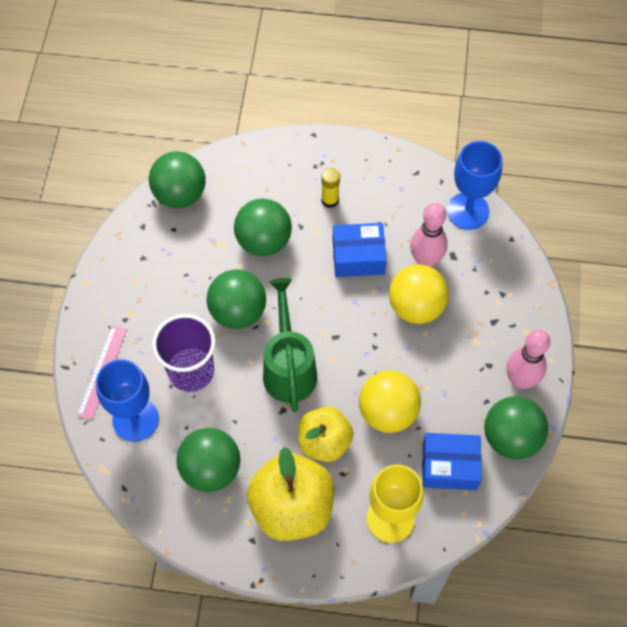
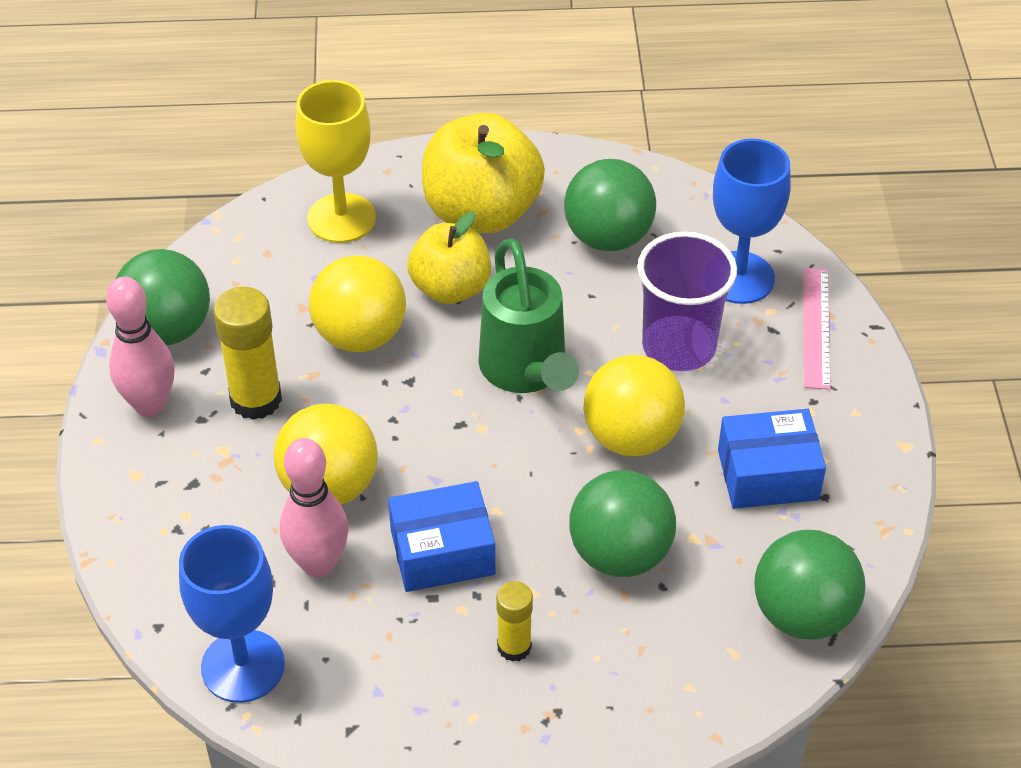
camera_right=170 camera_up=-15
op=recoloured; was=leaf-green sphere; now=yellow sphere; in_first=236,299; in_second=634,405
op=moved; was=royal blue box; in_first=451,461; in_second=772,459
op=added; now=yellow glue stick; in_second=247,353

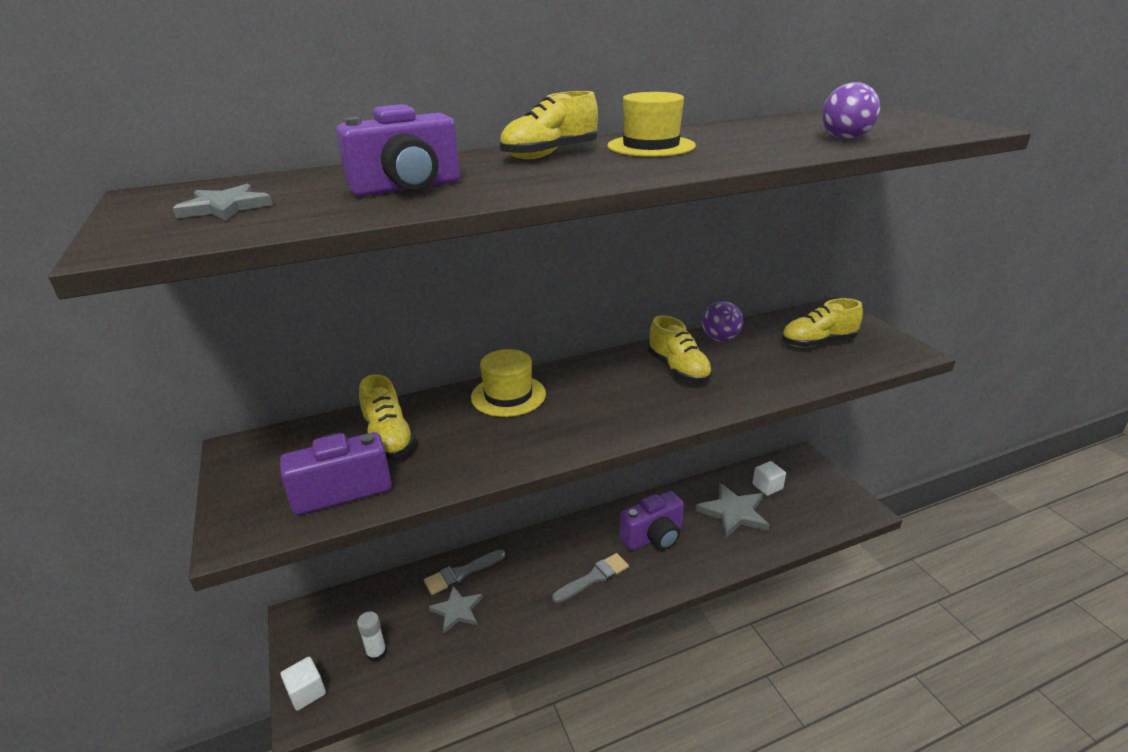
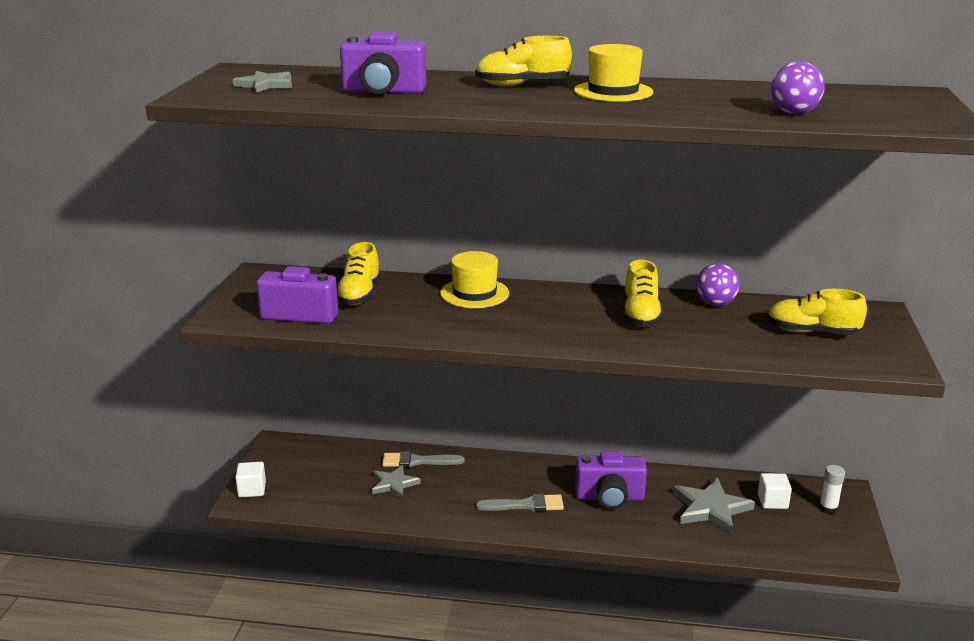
camera_right=30 camera_up=-5
op=moved; was=pure white glue stick; in_first=372,636; in_second=832,489

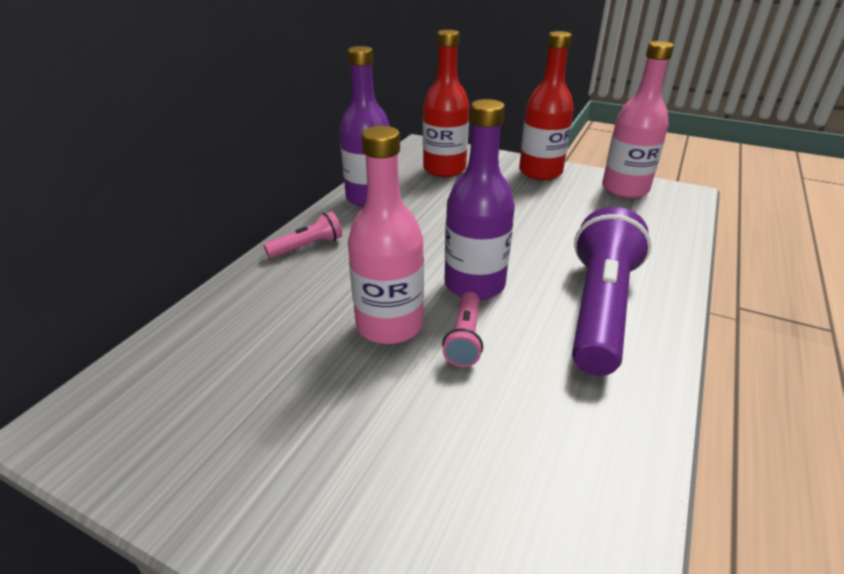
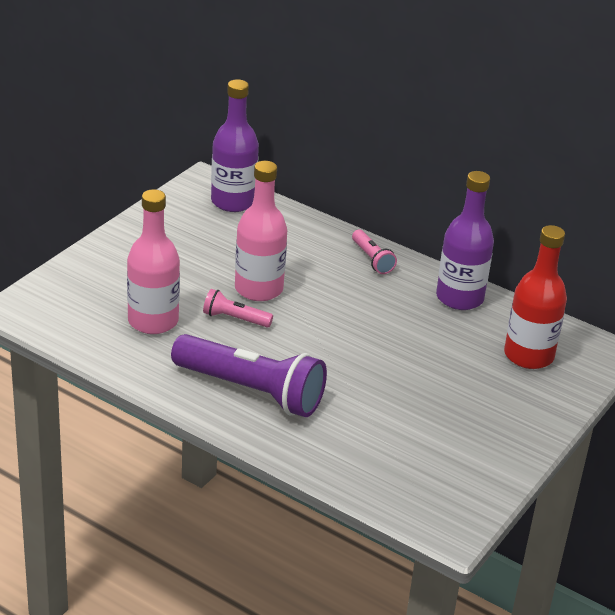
camera_right=95 camera_up=0
op=removed; was=red drink bottle; in_first=546,105
op=moved; was=rosy drink bottle; in_first=638,119; in_second=153,261
op=moved; was=royal purple drink bottle; in_first=479,199; in_second=235,145

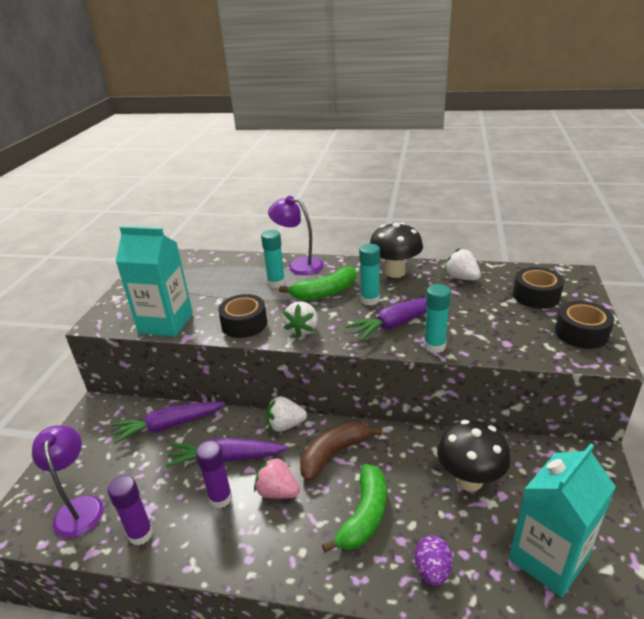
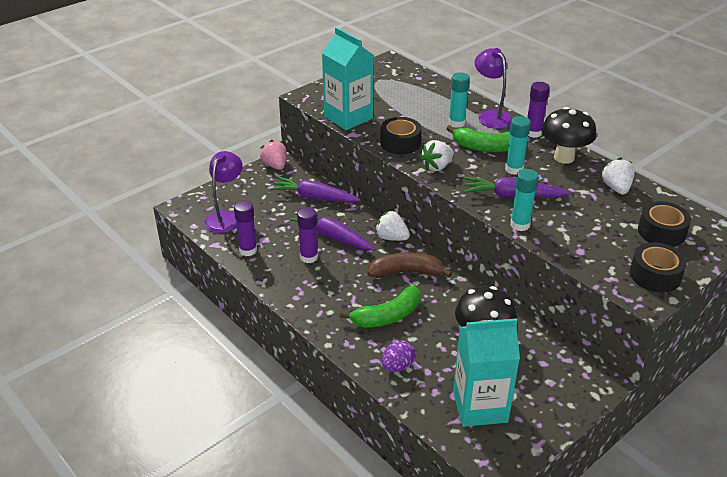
camera_right=35 camera_up=5
op=moved; was=rosy berry; in_first=277,477; in_second=273,155
op=added; now=royal purple glue stick; in_second=538,110

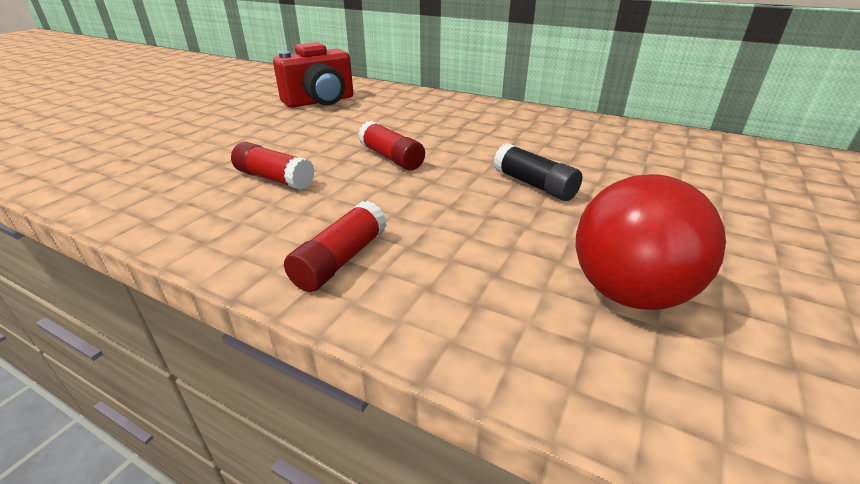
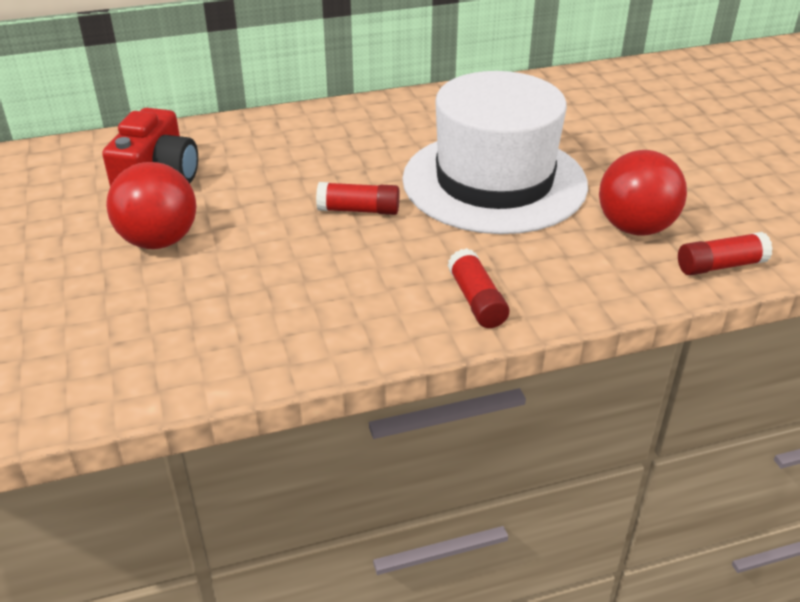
camera_right=-45 camera_up=5
op=moved; was=red glue stick; in_first=273,166; in_second=725,253
op=replaced; was=black glue stick; now=pure white hat; in_first=537,172; in_second=495,152
op=added; now=red sphere; in_second=151,205

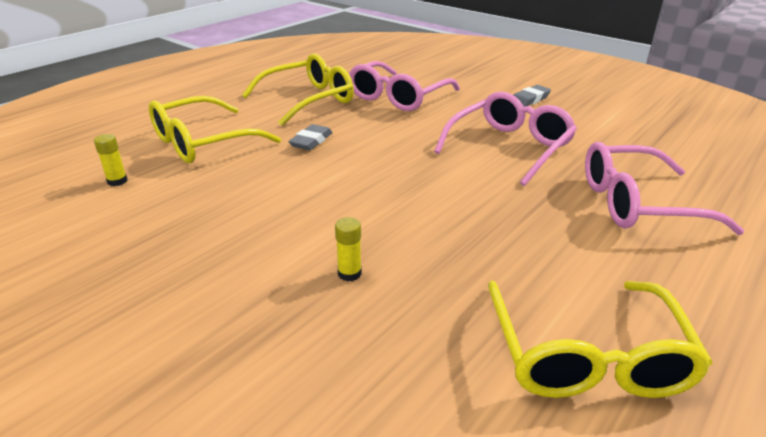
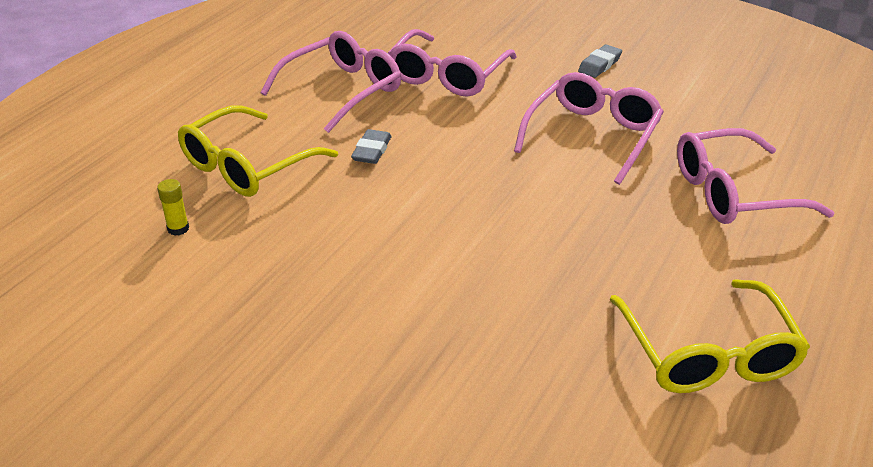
camera_right=-10 camera_up=5
op=recoloured; was=yellow spectacles; now=rosy spectacles; in_first=298,89; in_second=330,82
op=removed; was=yellow glue stick; in_first=348,249

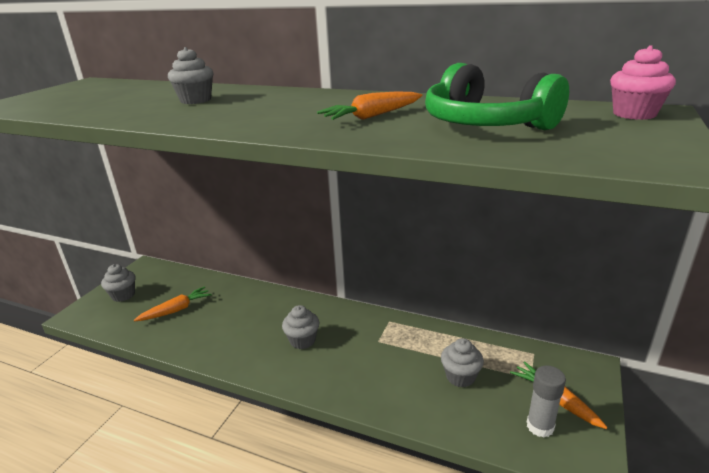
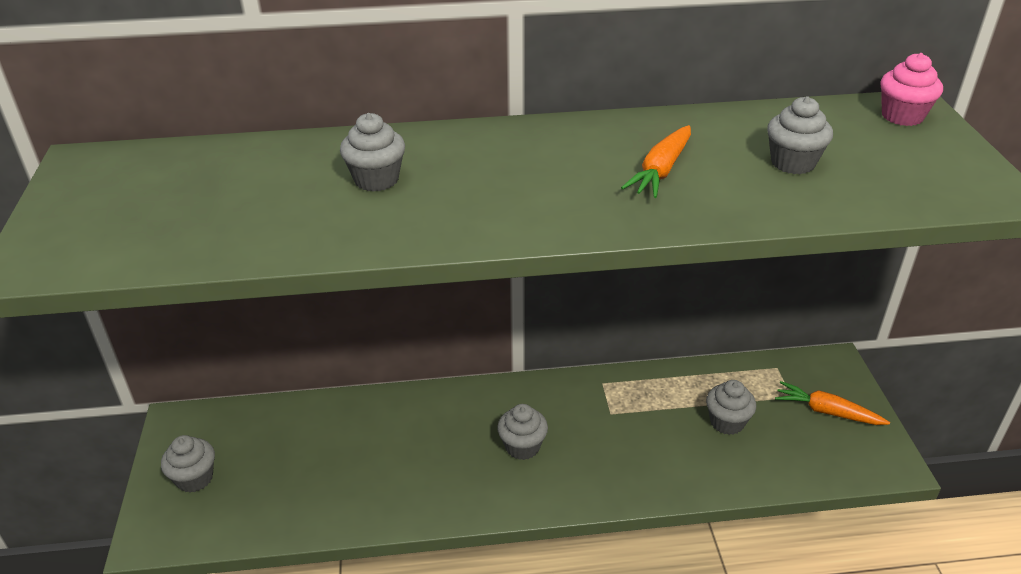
camera_right=-30 camera_up=10
op=replaced; was=leaf-green headset; now=grey muffin; in_first=497,96; in_second=800,135
op=removed; was=orange toy carrot; in_first=173,304
op=removed; was=grey glue stick; in_first=546,401

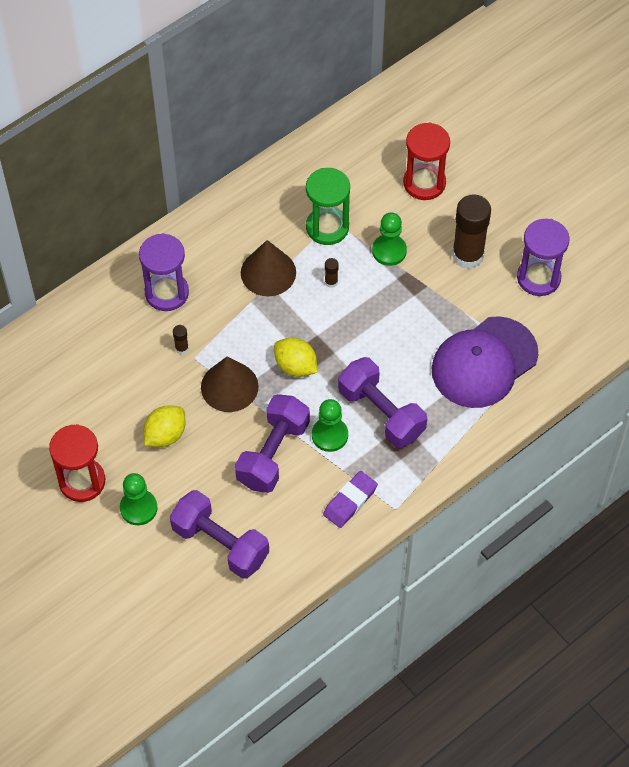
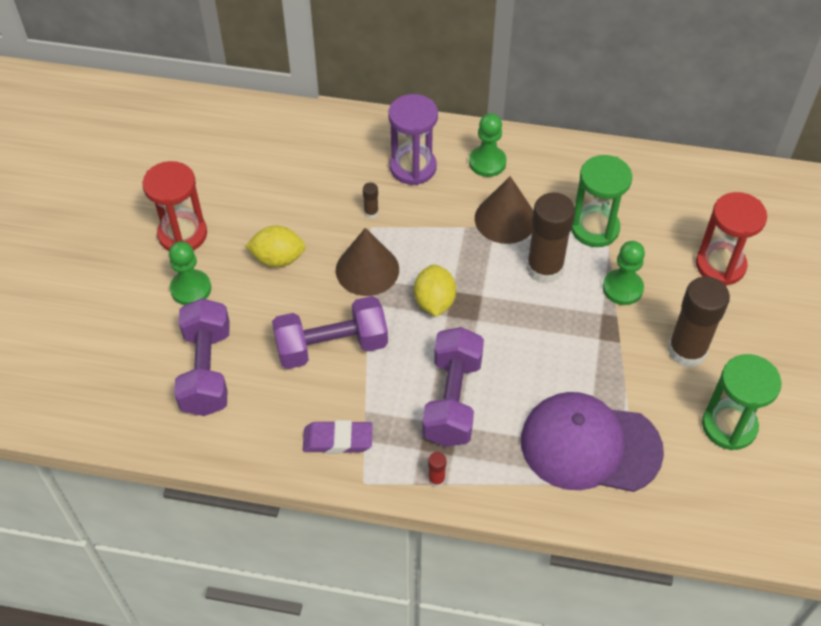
camera_right=50 camera_up=-5
op=recoloured; was=royal purple sand timer; now=leaf-green sand timer; in_first=543,257; in_second=741,402
op=resized; was=dark brown glue stick; in_first=332,273; in_second=550,238; ratio=2.45
op=moved; was=leaf-green chess pawn; in_first=330,425; in_second=487,145
op=added; now=red glue stick; in_second=437,470

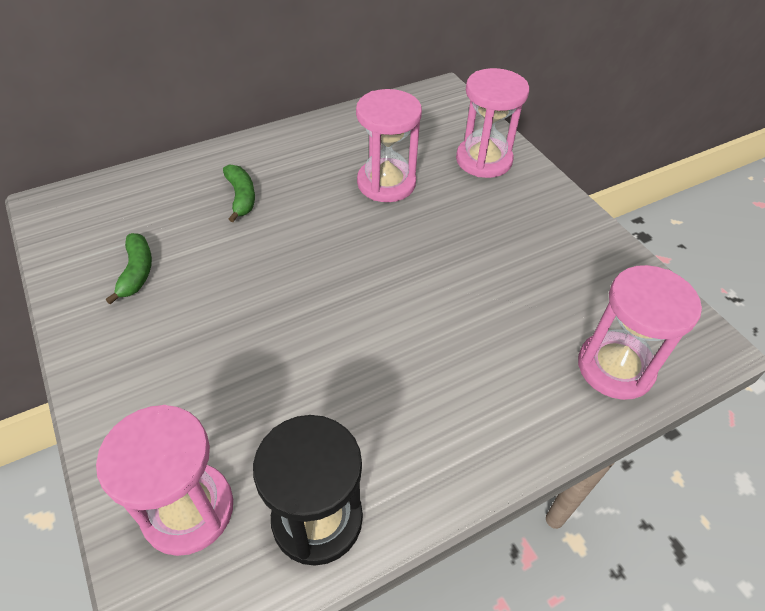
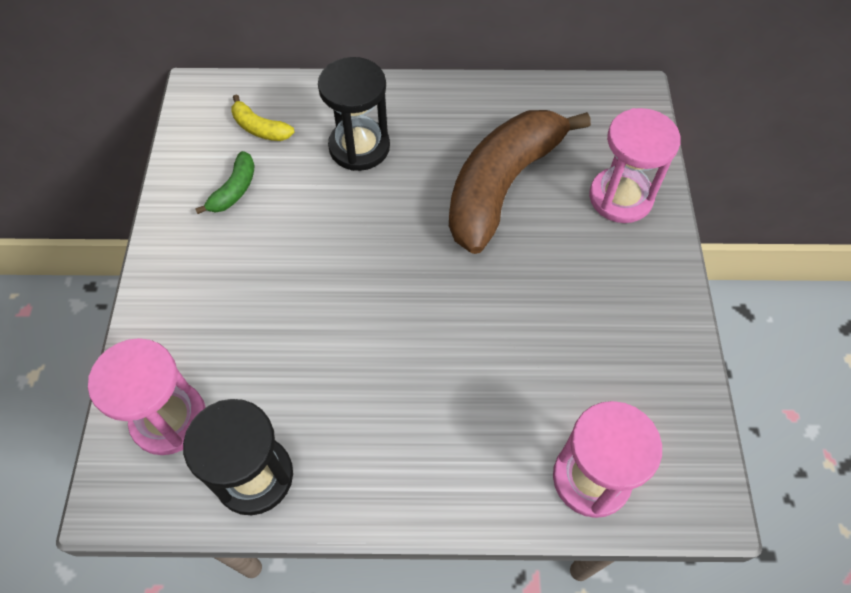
camera_right=30 camera_up=10
op=replaced; was=rosy sand timer; now=dark brown banana fruit; in_first=389,145; in_second=520,182
op=replaced; was=leaf-green banana fruit; now=black sand timer; in_first=239,193; in_second=354,114
op=added; now=yellow banana fruit; in_second=263,117

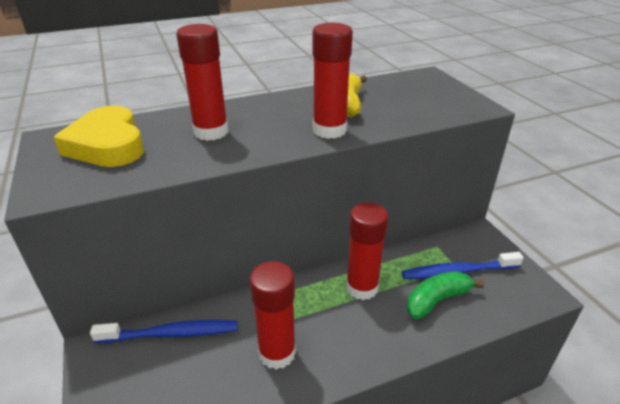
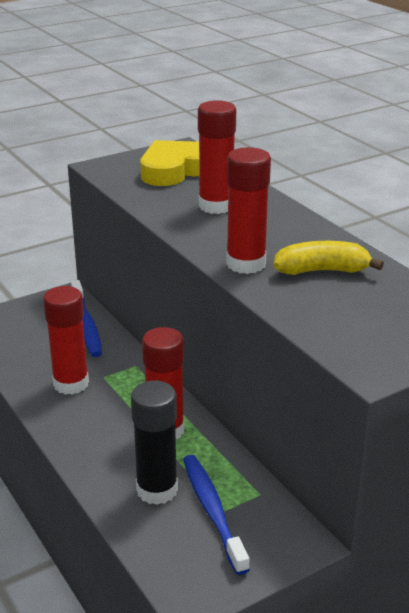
camera_right=80 camera_up=-5
op=replaced; was=leaf-green banana fruit; now=black glue stick; in_first=445,295; in_second=154,443

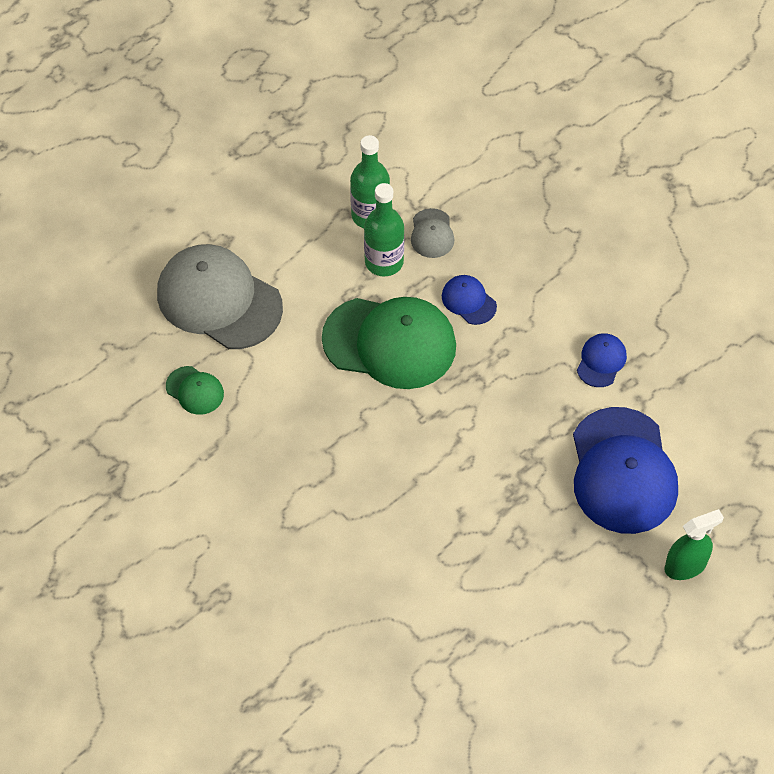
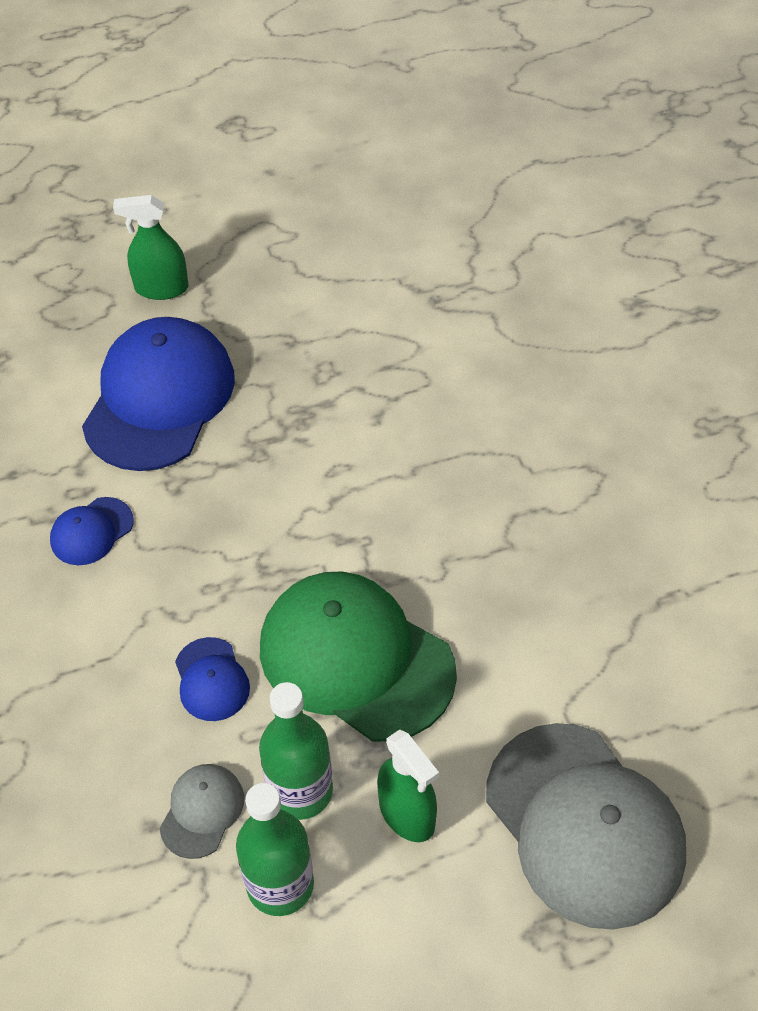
camera_right=-155 camera_up=-5
op=removed; was=leaf-green cap; in_first=195,390
op=added; now=leaf-green sprayer; in_second=408,785

